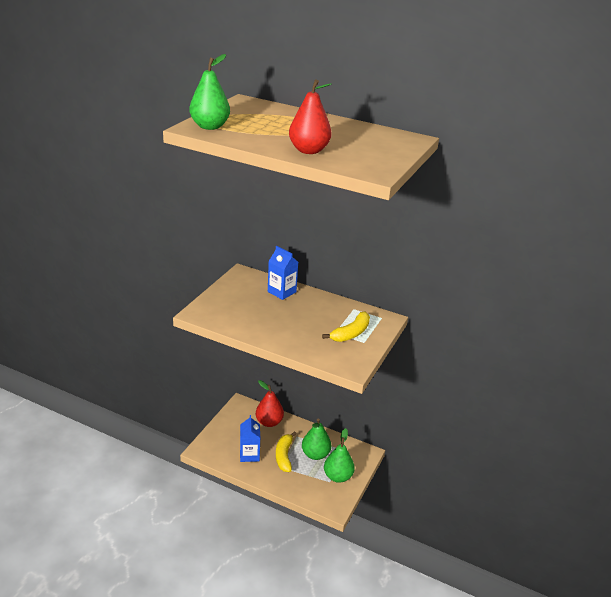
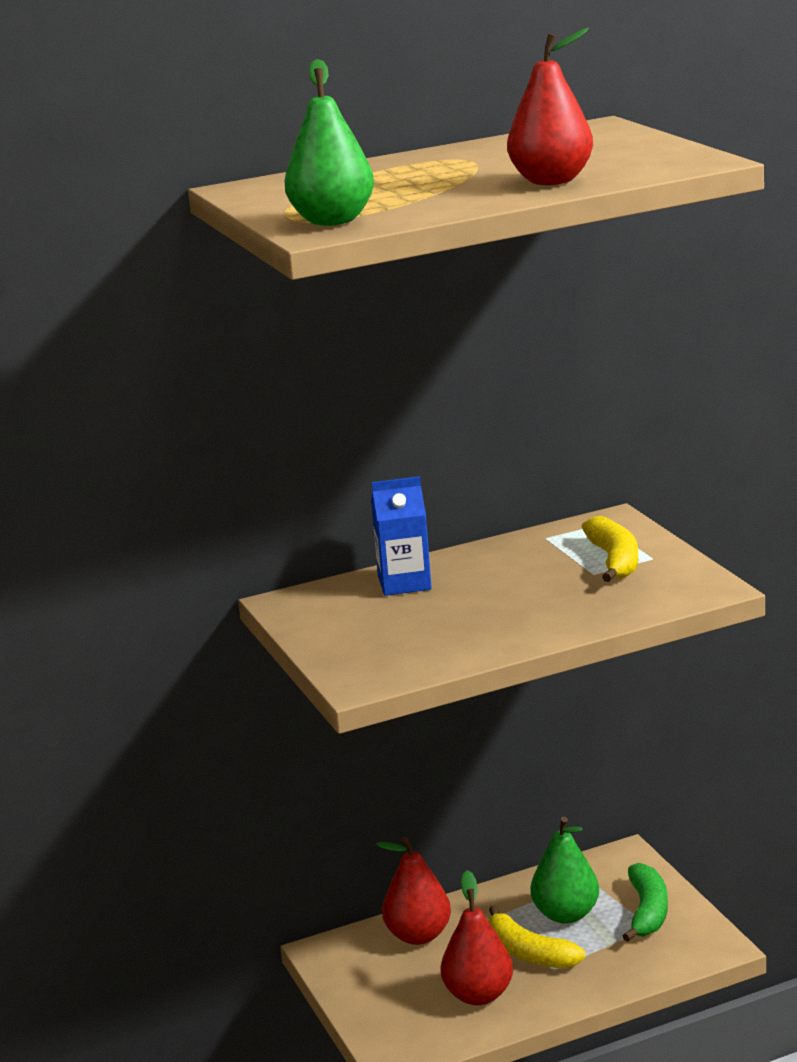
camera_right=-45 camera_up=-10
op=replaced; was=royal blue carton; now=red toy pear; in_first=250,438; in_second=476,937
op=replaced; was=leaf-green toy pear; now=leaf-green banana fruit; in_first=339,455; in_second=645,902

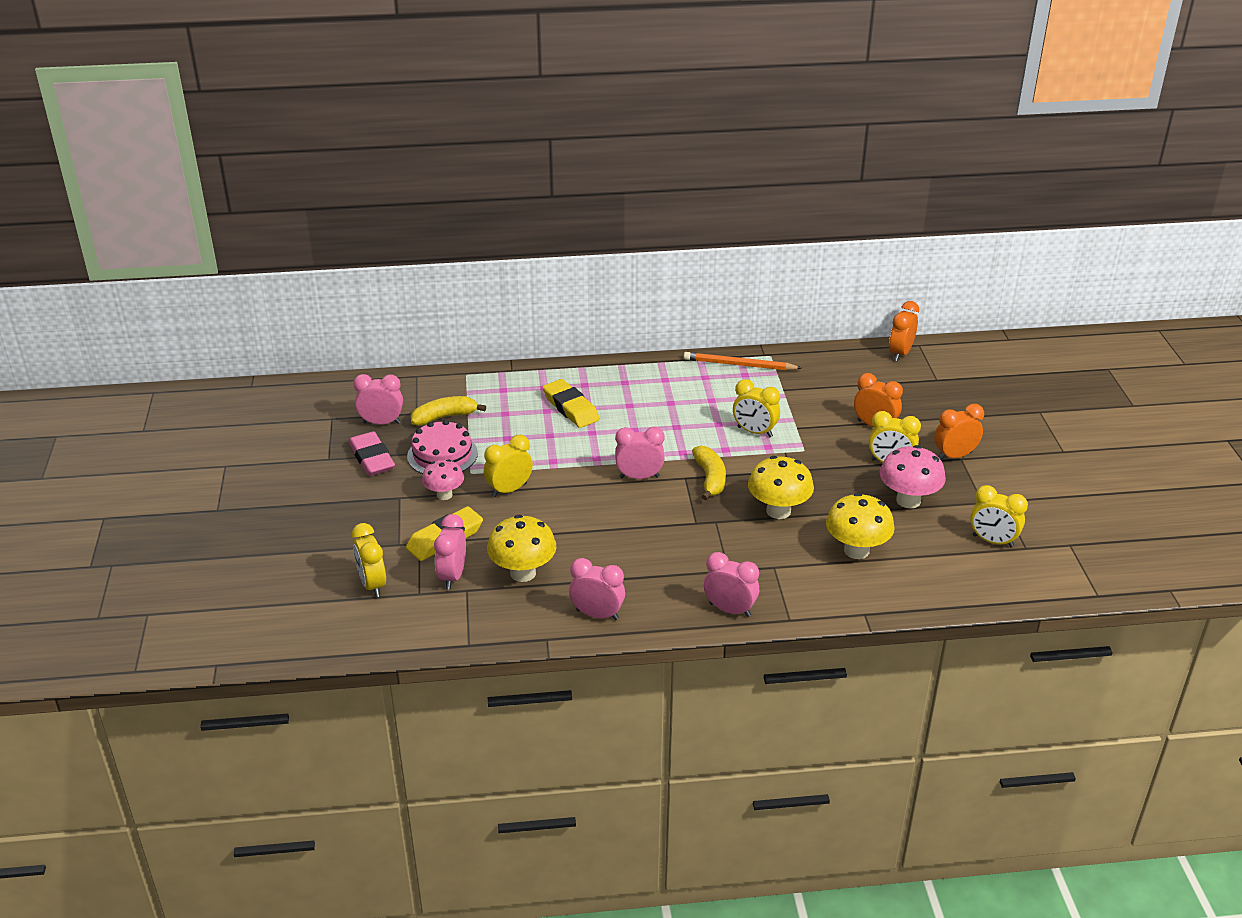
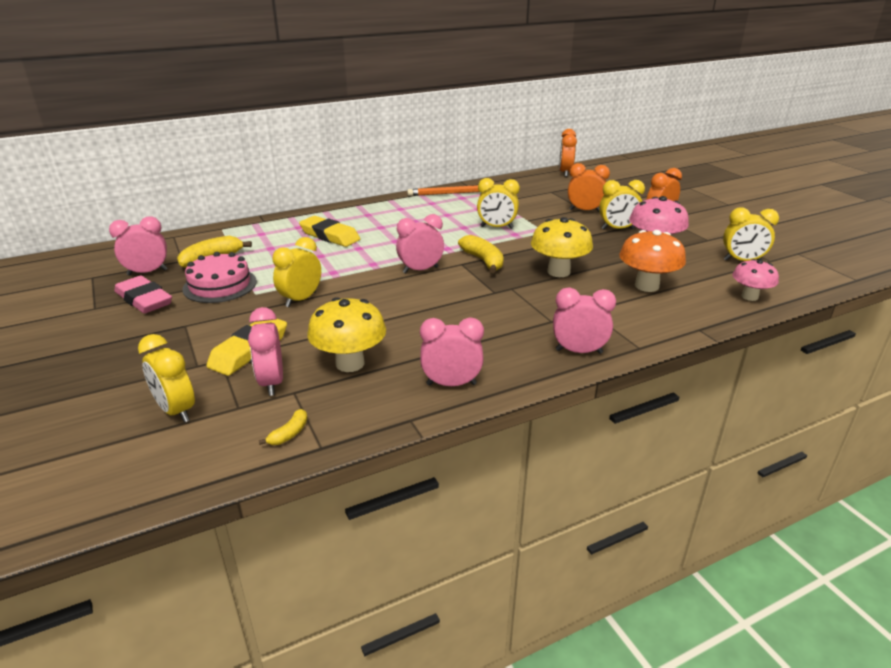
camera_right=-20 camera_up=-5
op=moved; was=rosy fungus; in_first=443,479; in_second=755,280
op=recoloured; was=yellow fungus; now=orange fungus; in_first=860,526; in_second=652,261
op=added; now=yellow banana fruit; in_second=283,427

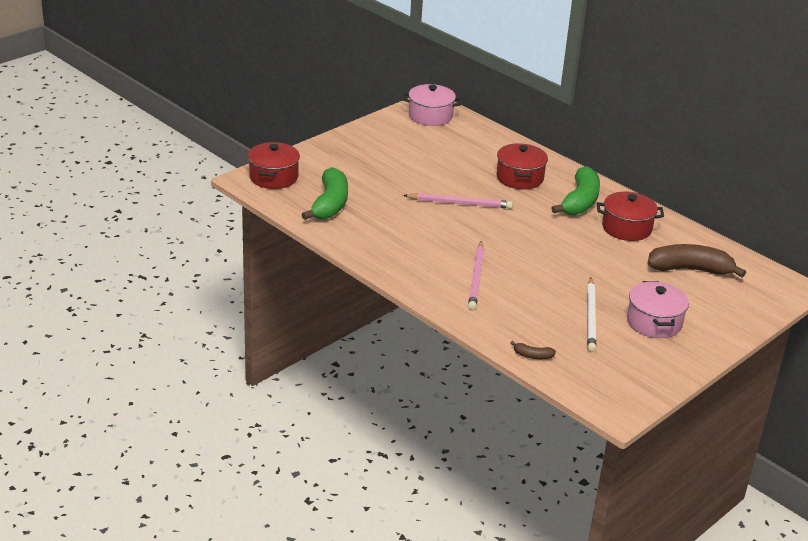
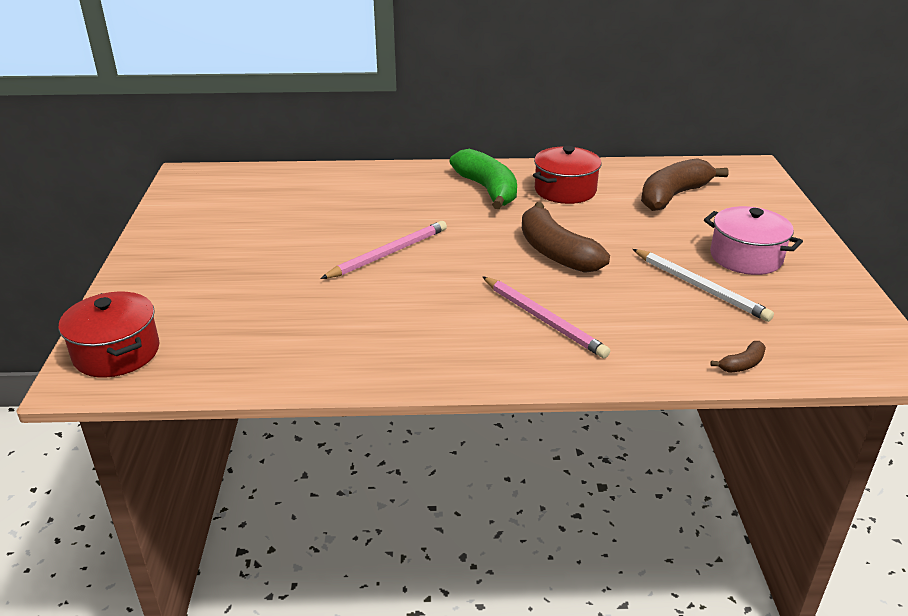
camera_right=-45 camera_up=0
op=removed; was=rosy pot; in_first=432,105
op=removed; was=red pot; in_first=522,166
op=removed; was=leaf-green banana fruit; in_first=324,193
op=added; now=dark brown banana fruit; in_second=566,237

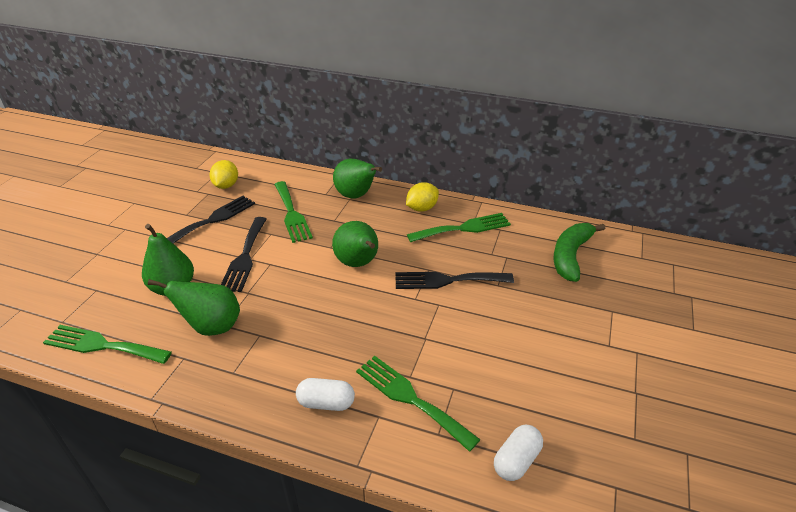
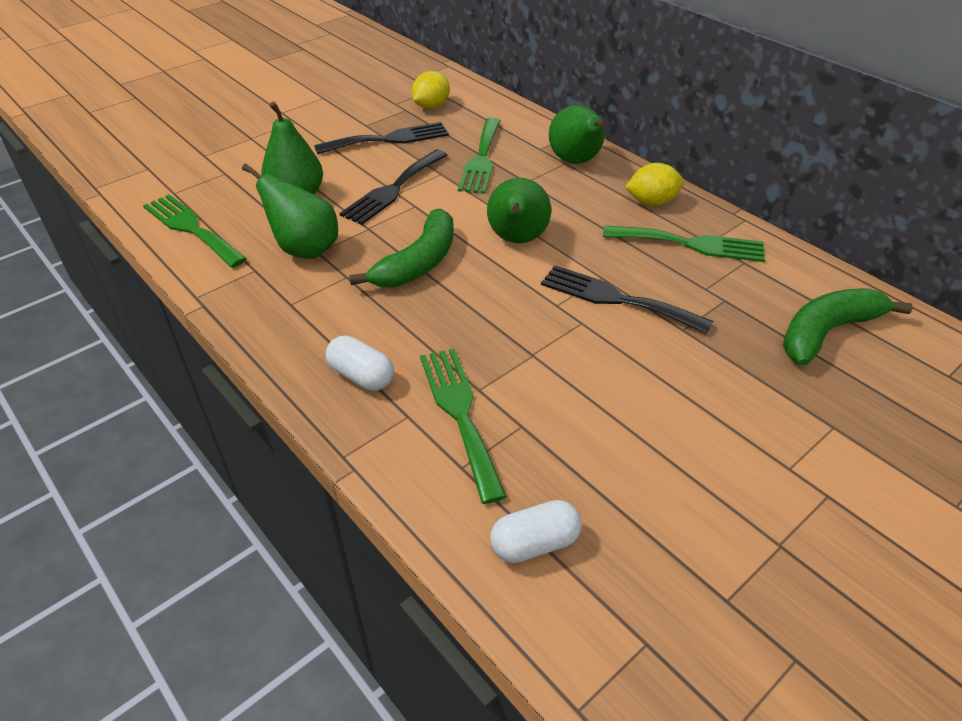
camera_right=30 camera_up=5
op=added; now=leaf-green banana fruit; in_second=401,248

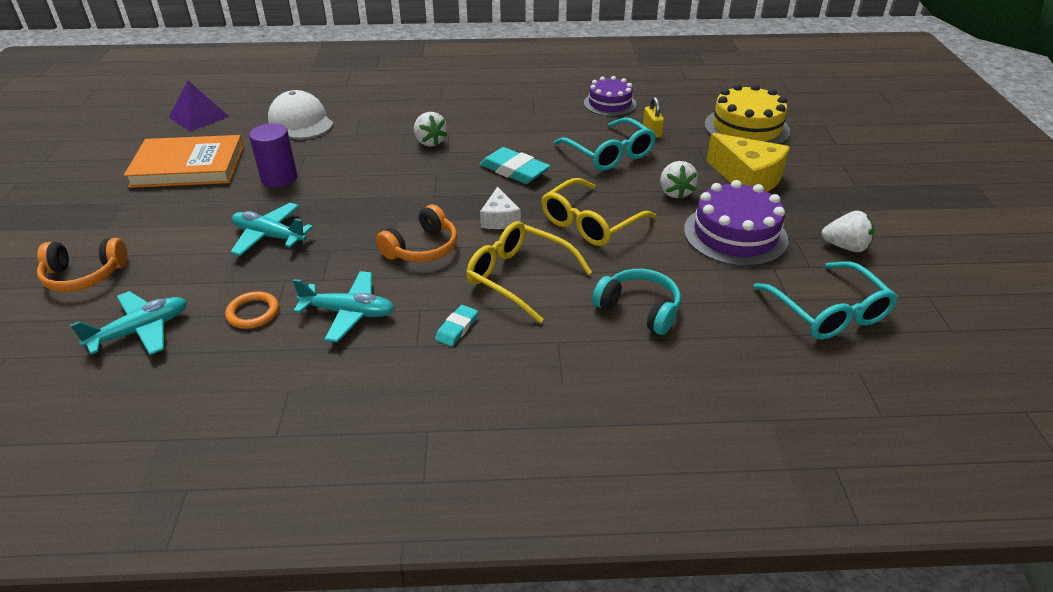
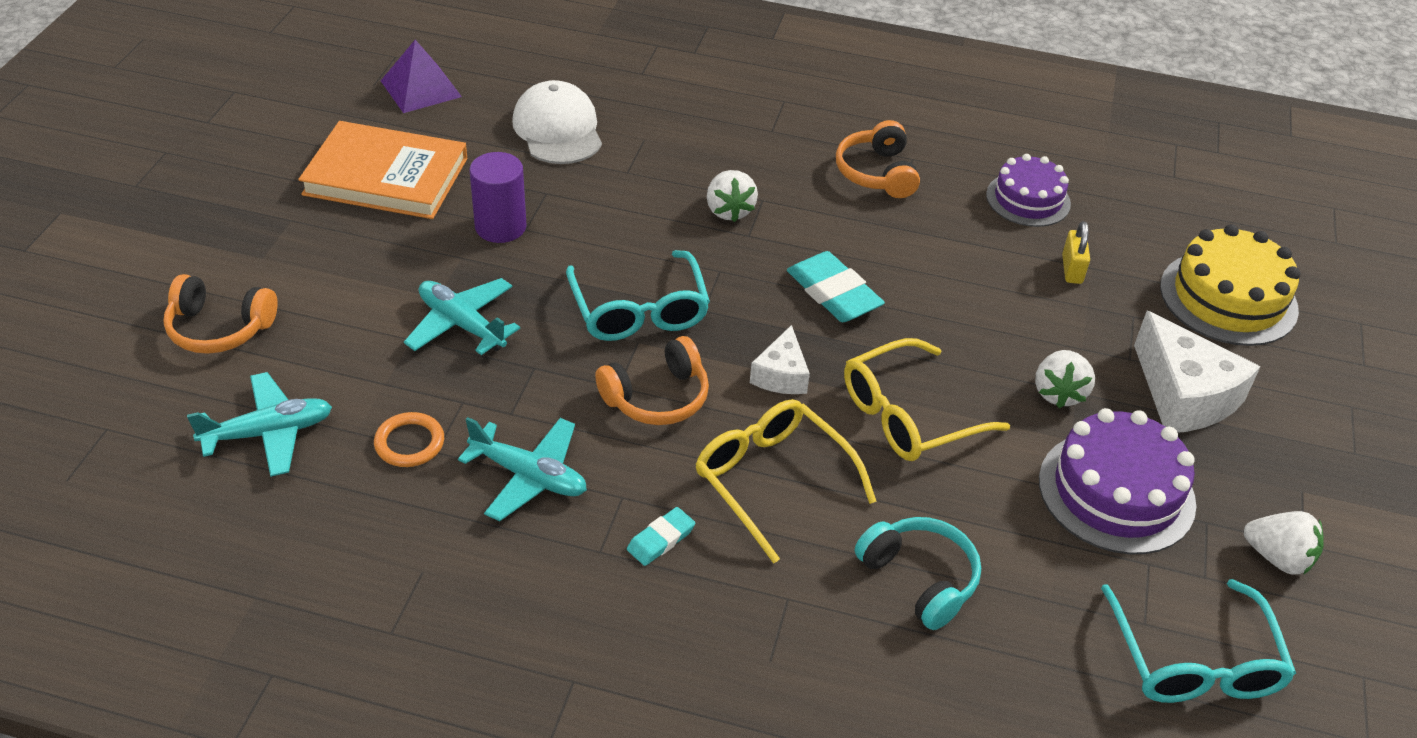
camera_right=15 camera_up=5
op=moved; was=teal spectacles; in_first=605,144; in_second=638,295
op=recoloured; was=yellow piece of cheese; now=pure white piece of cheese; in_first=748,162; in_second=1197,372
op=added; now=orange headset; in_second=878,159

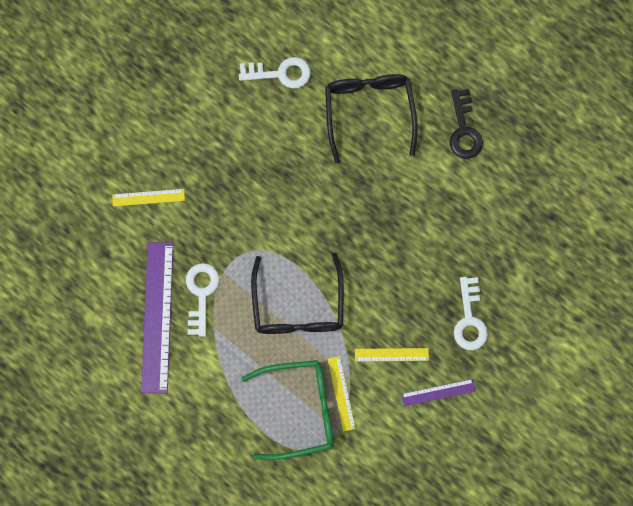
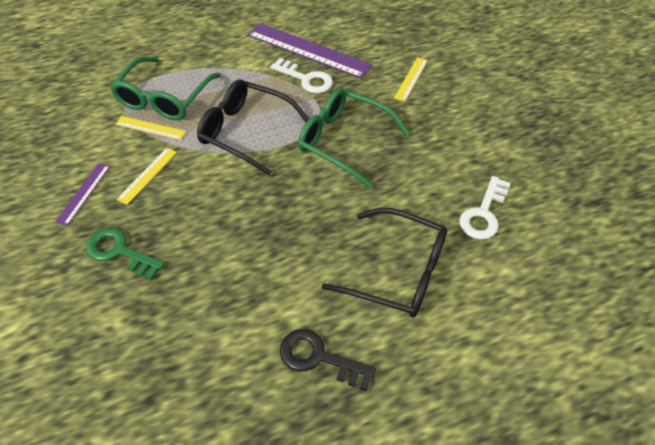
camera_right=120 camera_up=-25
op=recoloured; was=pure white door key; now=leaf-green door key; in_first=471,313; in_second=125,253
op=added; now=leaf-green spectacles; in_second=354,138

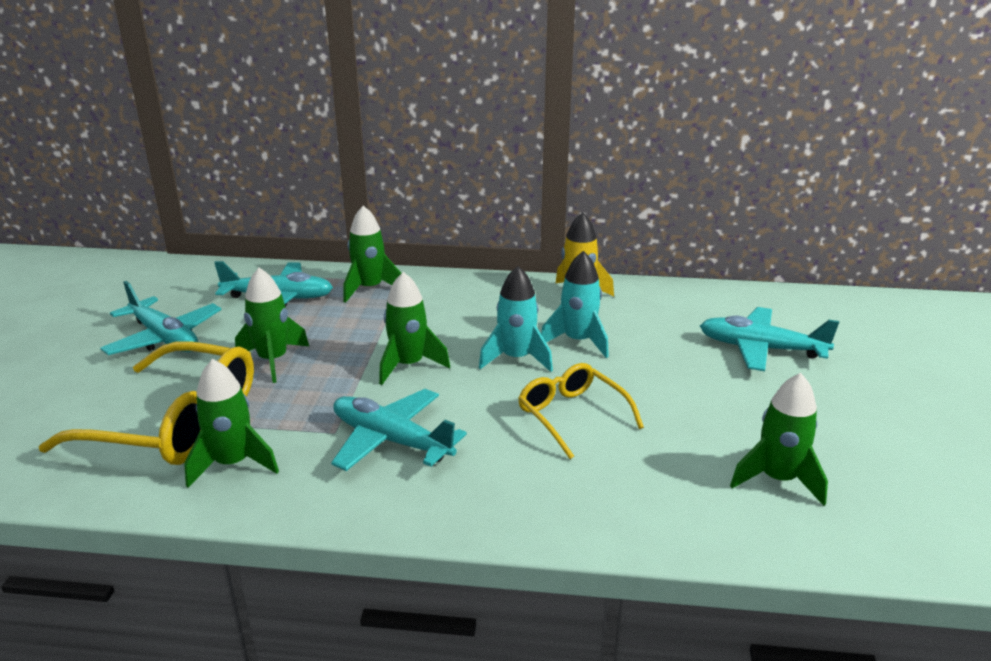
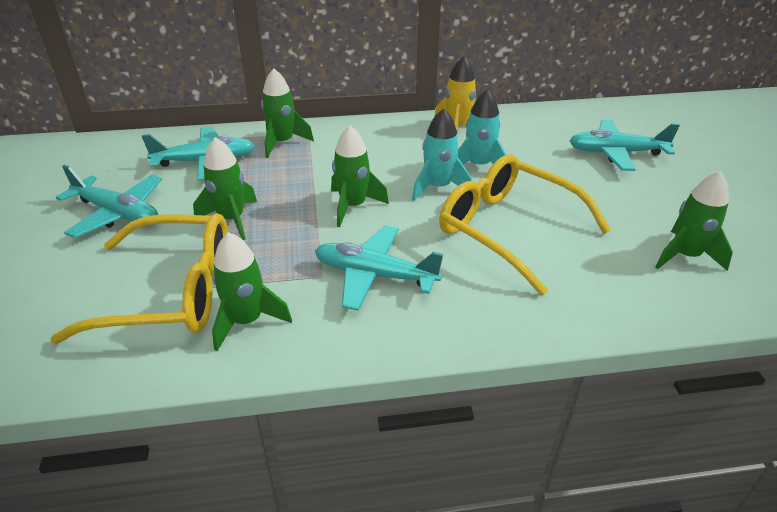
camera_right=-15 camera_up=10
op=resized; was=yellow spectacles; in_first=581,411; in_second=525,225; ratio=1.68

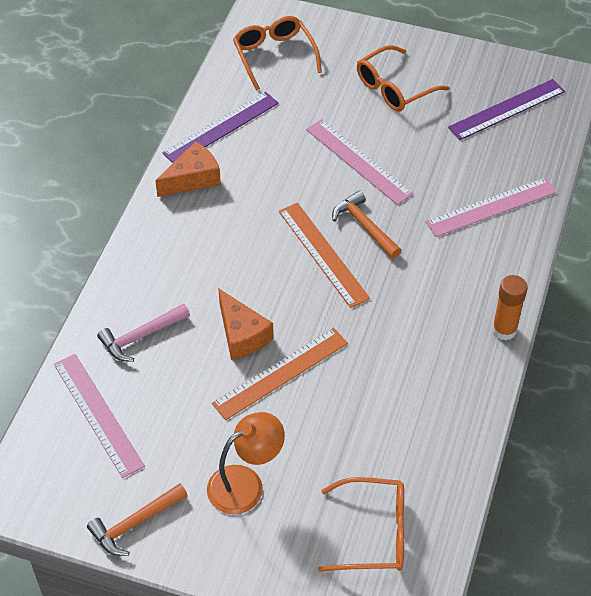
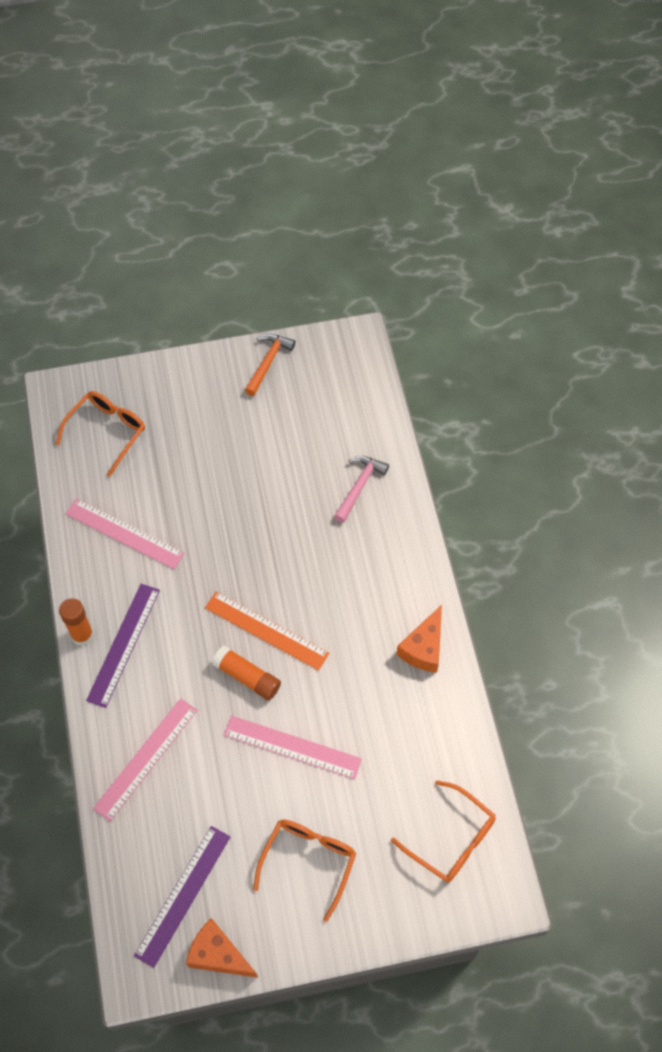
camera_right=150 camera_up=10
op=moved; was=royal purple ruler; in_first=221,127; in_second=123,646
op=replaced; was=orange claw hammer; now=orange glue stick; in_first=367,224; in_second=246,673
op=moved; was=orange piece of cheese; in_first=246,324; in_second=222,948
op=removed; was=orange ruler; in_first=280,374
op=moved; was=rosy ruler; in_first=99,416; in_second=125,533
op=removed; was=orange desk lamp; in_first=246,463
op=turned; was=orange spectacles; in_first=361,524; in_second=100,434; clockwise=150

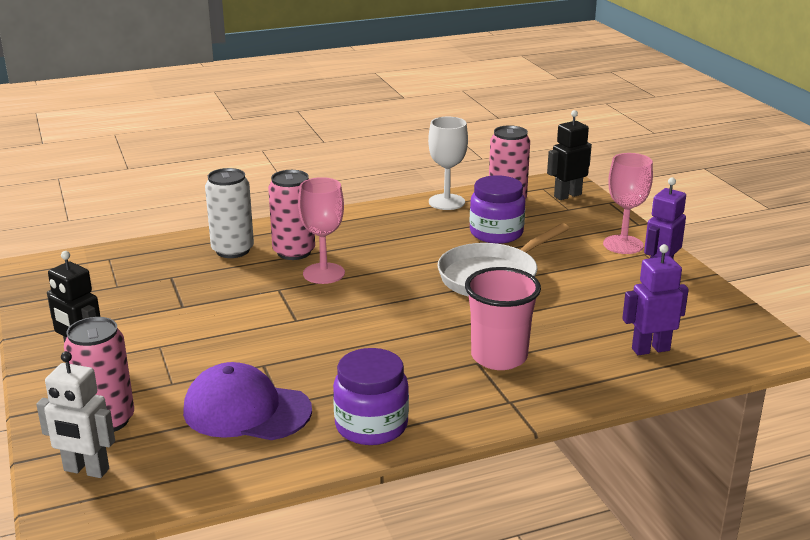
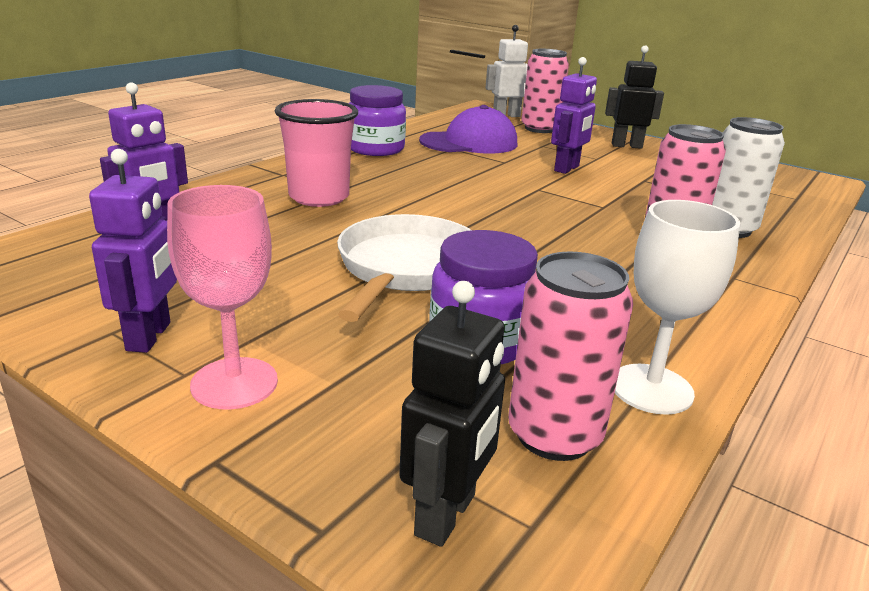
camera_right=145 camera_up=0
op=removed; was=rosy chalice; in_first=321,230
op=added; now=royal purple robot; in_second=574,115

